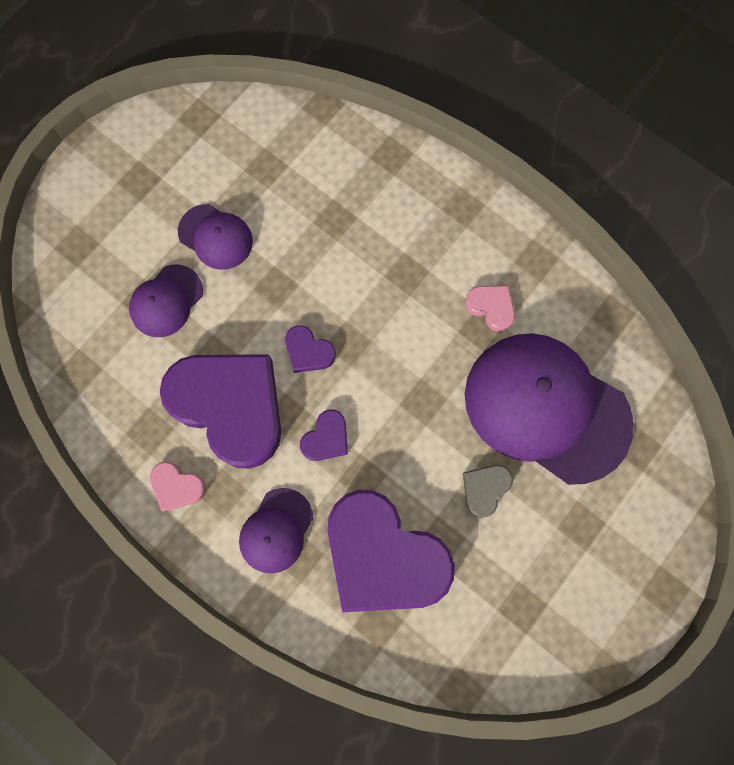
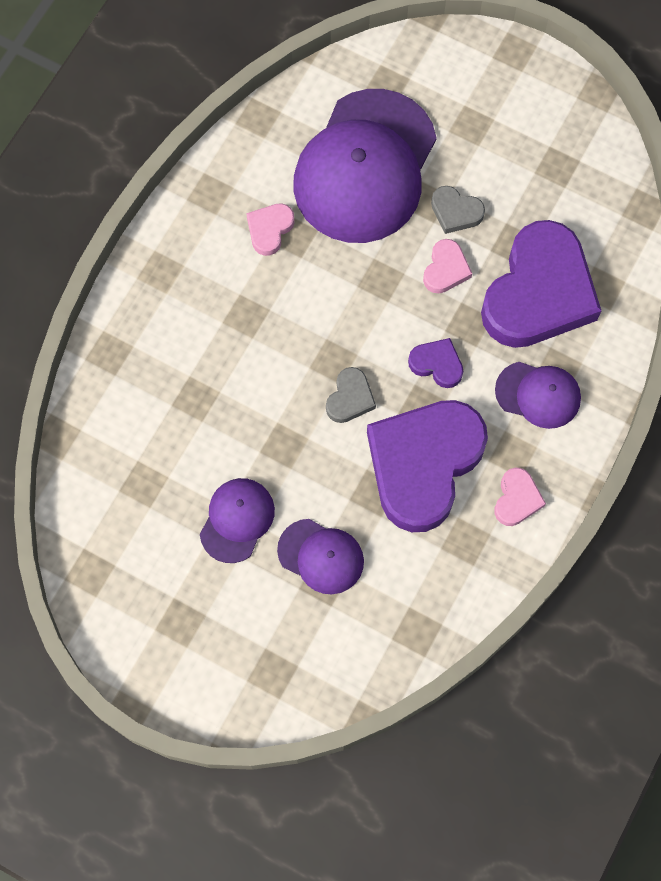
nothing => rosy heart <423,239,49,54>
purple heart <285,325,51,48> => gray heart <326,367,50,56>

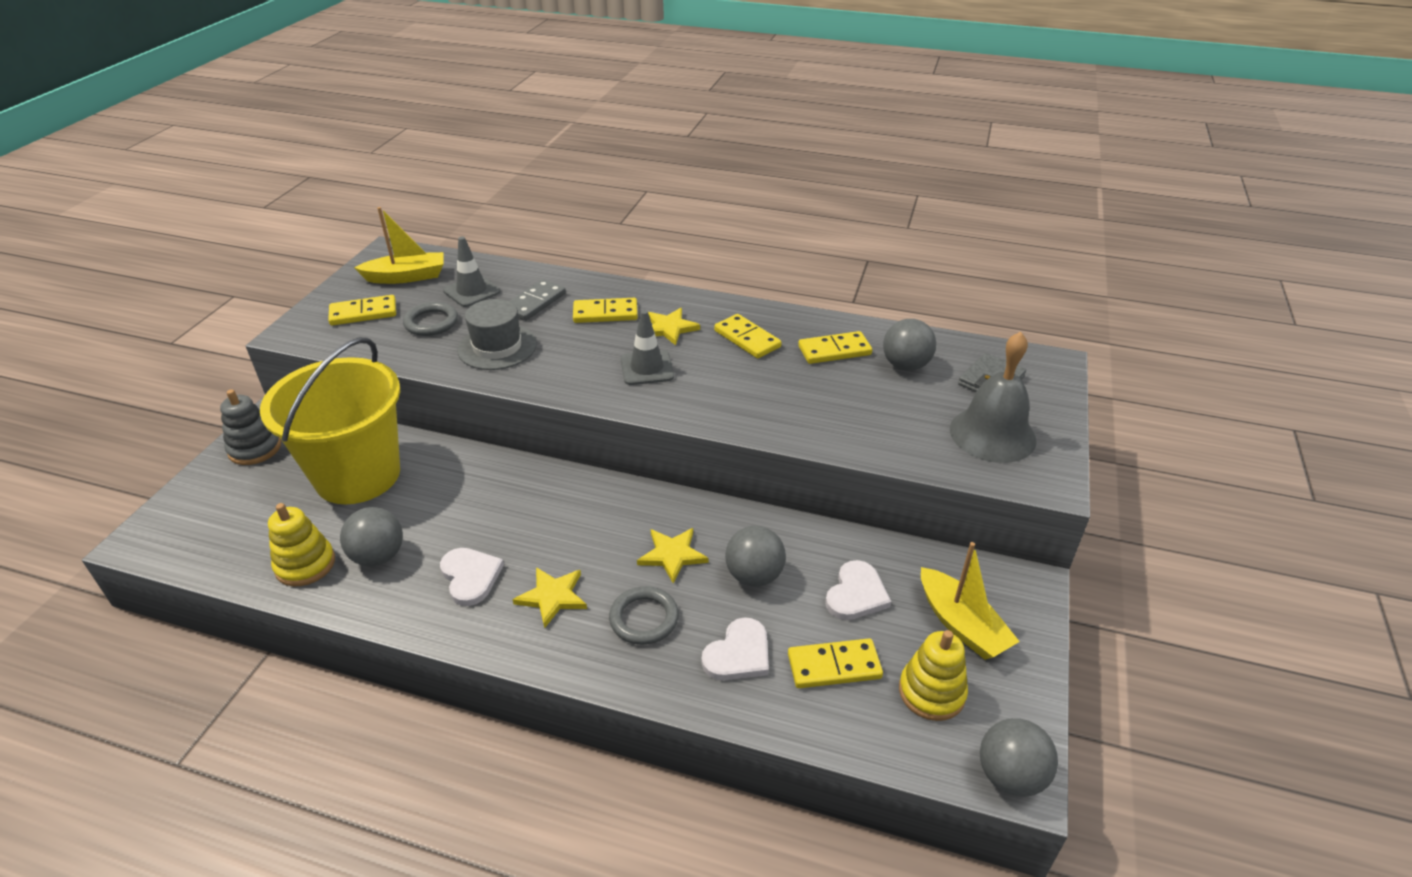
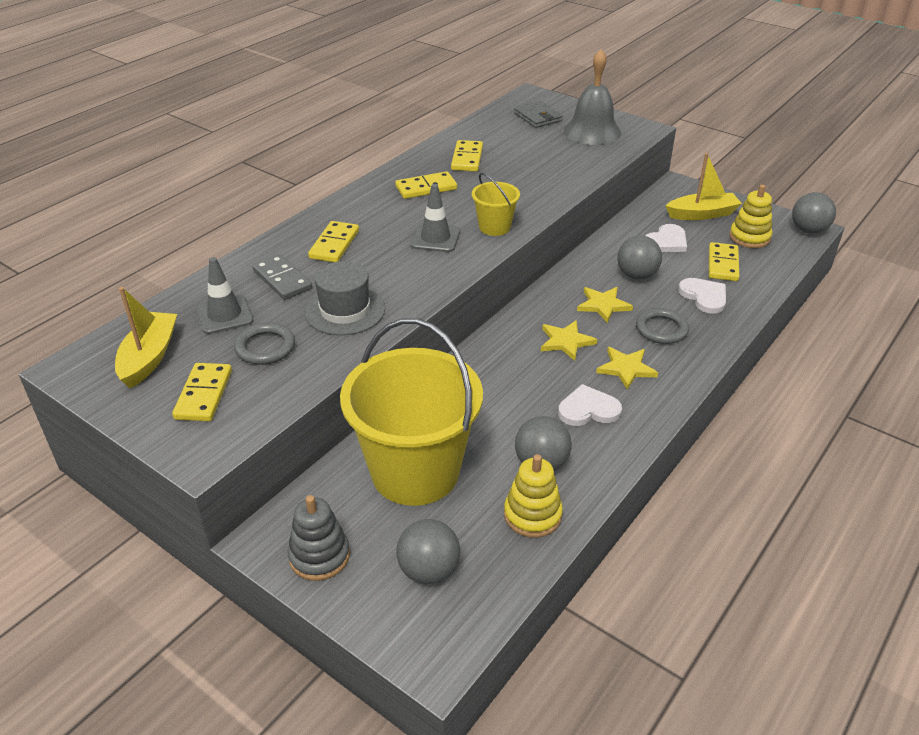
nothing => golden pail <472,173,48,63>
golden star shape <648,308,52,38> => golden star shape <541,320,57,41>, moved
gray sphere <883,319,53,52> => gray sphere <396,519,64,65>, moved
white heart <825,560,66,60> => white heart <645,224,42,28>, 90 degrees clockwise

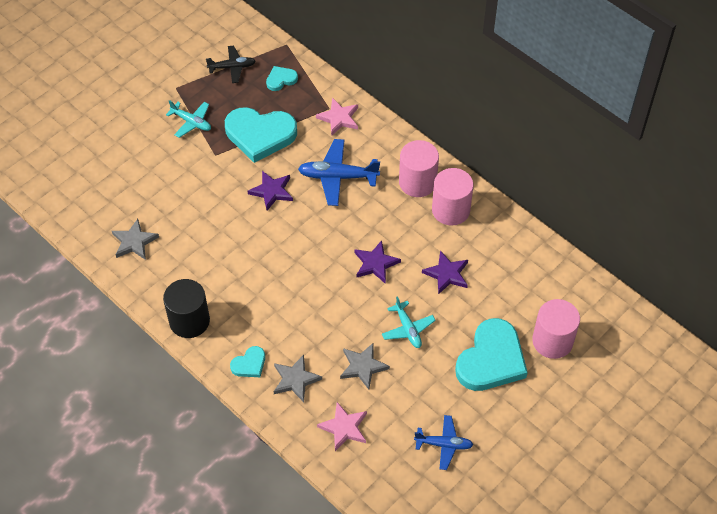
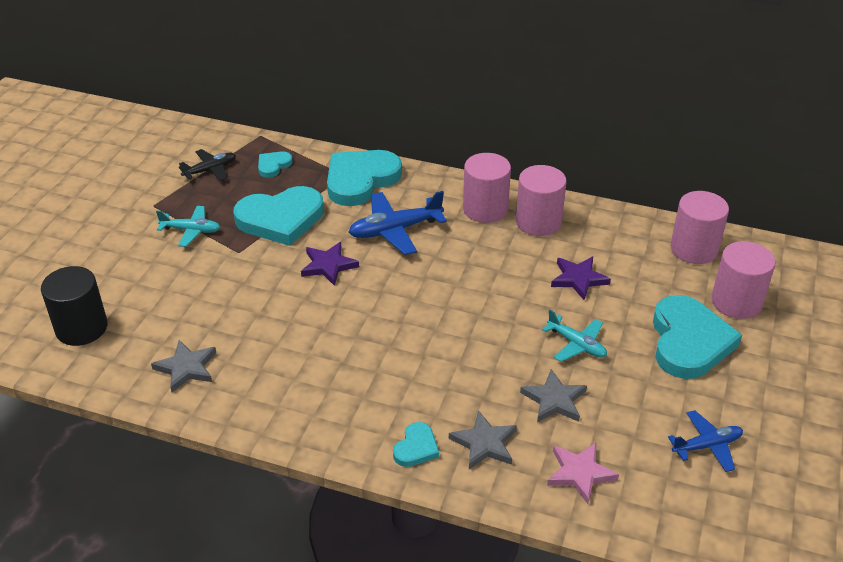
purple star shape <354,240,47,44> => nothing
nothing => rosy solid cylinder <670,191,59,73>
black solid cylinder <163,279,47,59> => black solid cylinder <41,266,67,80>, moved
rosy star shape <316,98,42,38> => turquoise heart <327,150,75,56>

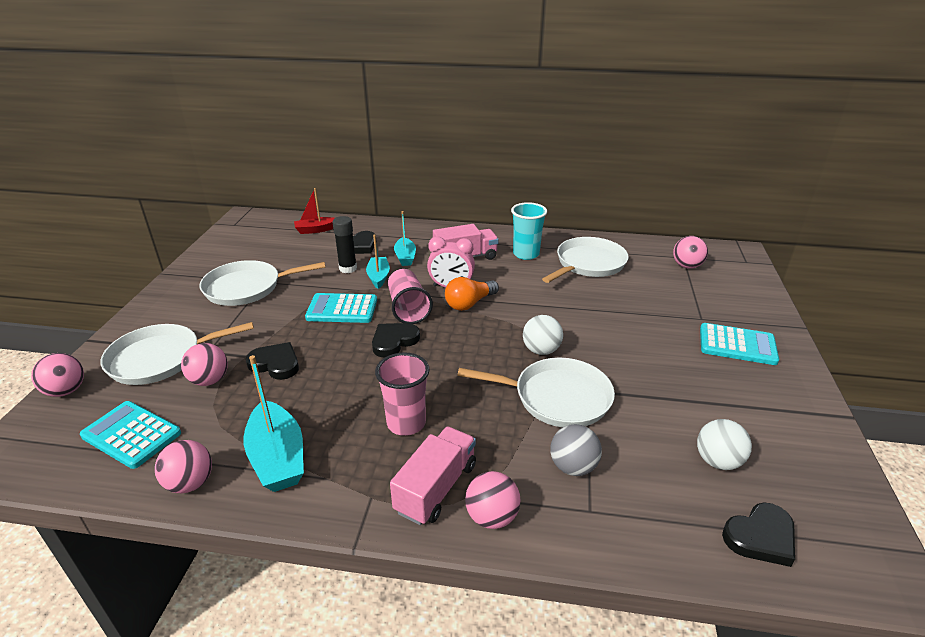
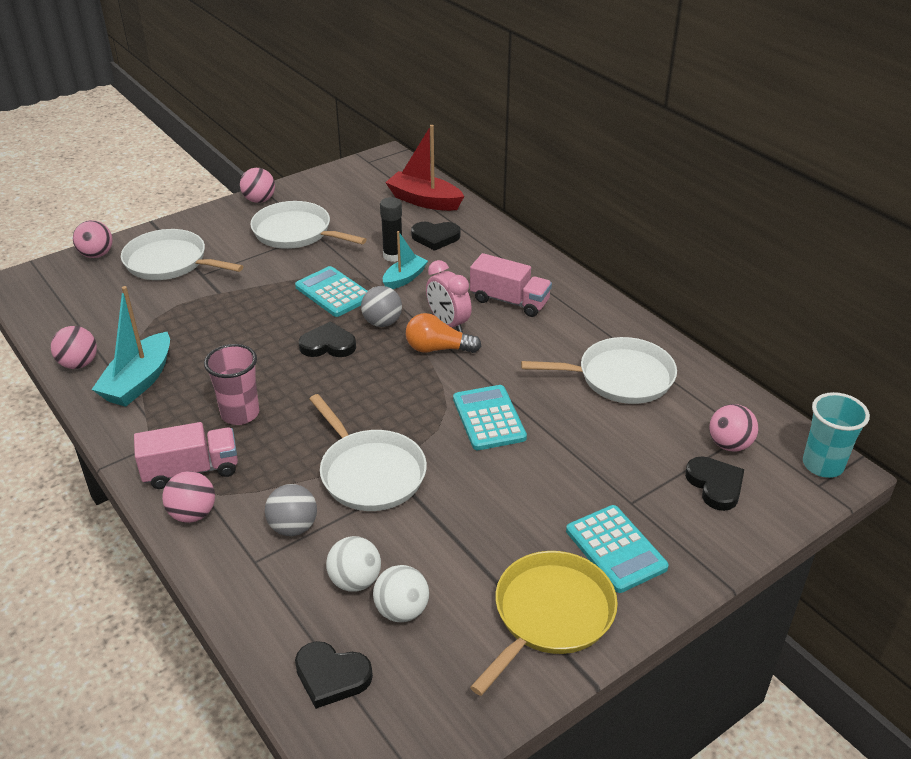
turquoise toy boat <394,211,22,55> => nothing
nothing => golden pan <470,551,148,145>
turquoise calculator <80,401,101,68> => turquoise calculator <453,385,74,65>, moved
rosy sphere <181,343,47,43> => rosy sphere <240,168,35,35>, moved
black heart <246,342,53,38> => black heart <685,456,59,55>, moved
turquoise cup <511,202,36,58> => turquoise cup <803,392,67,86>, moved
white sphere <523,315,40,40> => white sphere <326,536,55,56>, moved
rosy cup <388,269,45,55> => gray sphere <361,286,41,41>
crimson toy boat <294,188,40,46> => crimson toy boat <385,125,79,86>, x1.61

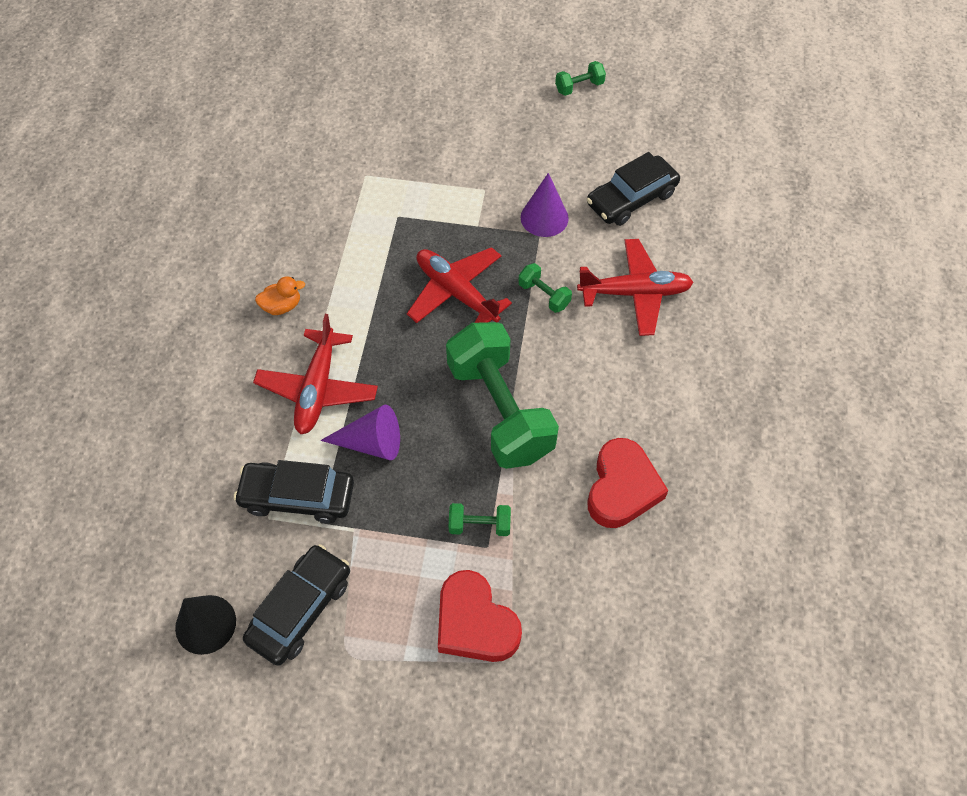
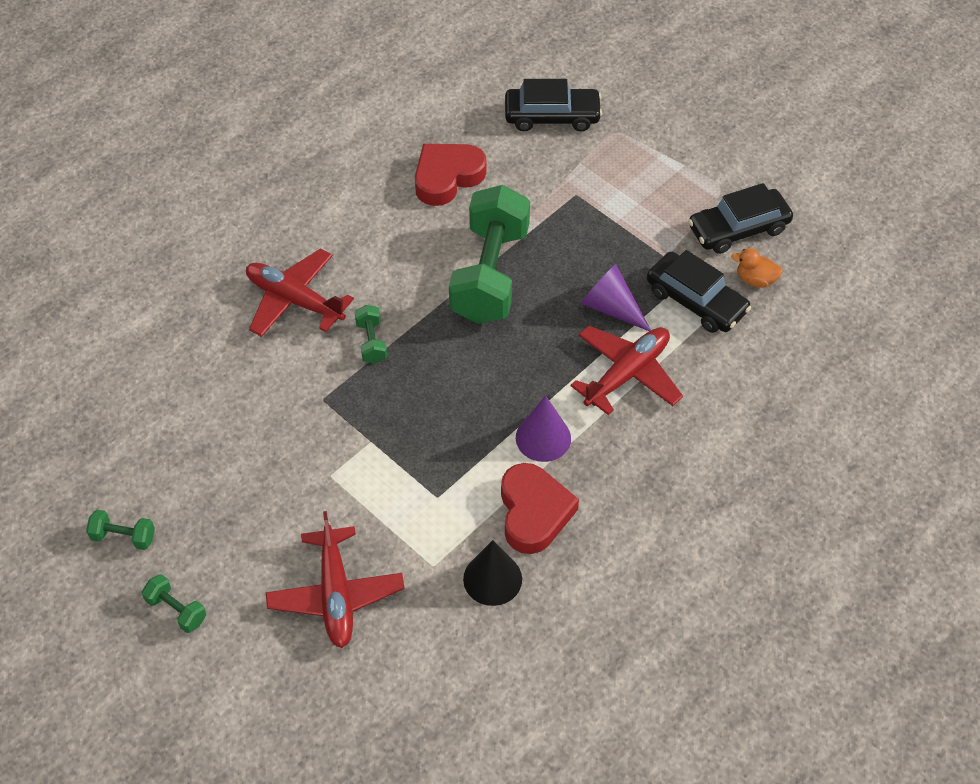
black cone shape <175,595,61,60> => black cone shape <463,540,59,66>, moved
orange toy duck <255,276,50,39> => orange toy duck <731,248,52,40>, moved
crimson plane <407,247,105,76> => crimson plane <266,511,139,137>, moved
crimson heart <438,570,84,92> => crimson heart <501,463,78,91>, moved
leaf-green hand weight <449,503,62,33> => leaf-green hand weight <142,574,64,59>, moved
purple cone shape <521,173,48,64> => purple cone shape <516,395,55,67>, moved
black toy car <587,152,93,74> => black toy car <505,79,97,52>, moved

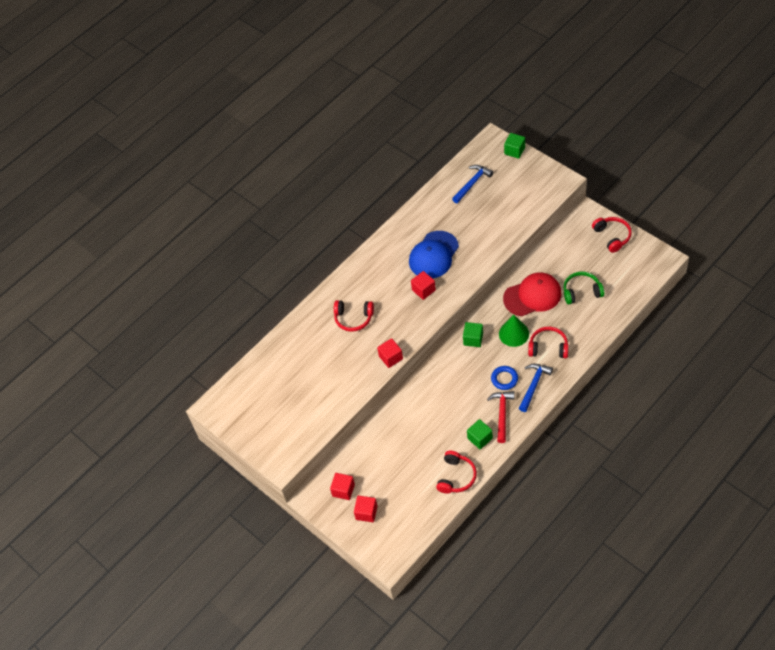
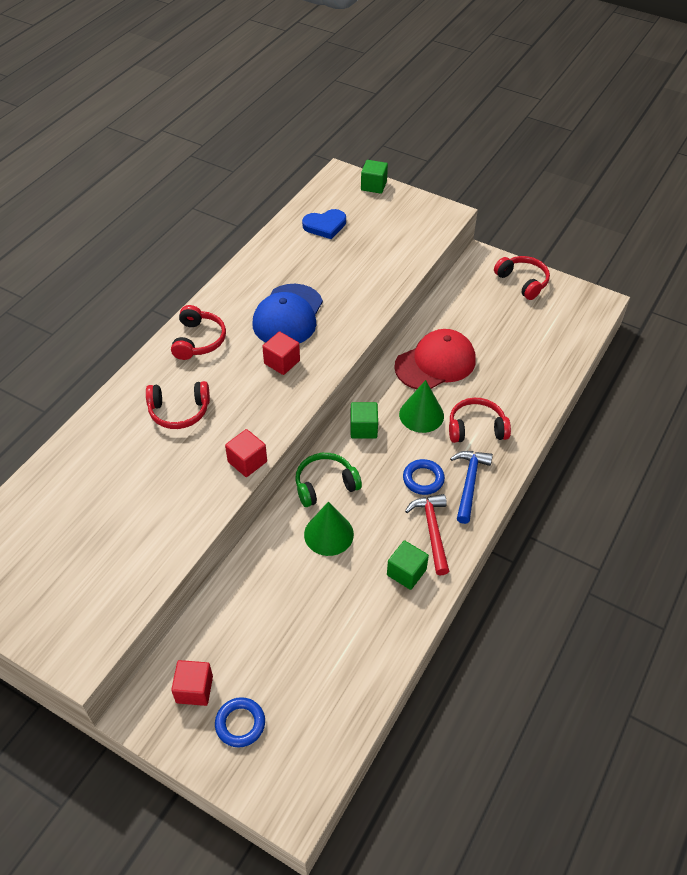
nothing => leaf-green cone shape <304,502,50,54>
crimson over-ear headphones <436,451,41,43> => crimson over-ear headphones <171,305,55,55>, moved
leaf-green over-ear headphones <563,271,41,33> => leaf-green over-ear headphones <295,453,67,54>, moved
crimson block <354,496,23,26> => royal blue hoop <215,697,50,51>
royal blue hammer <452,165,41,38> => royal blue heart <302,209,44,30>

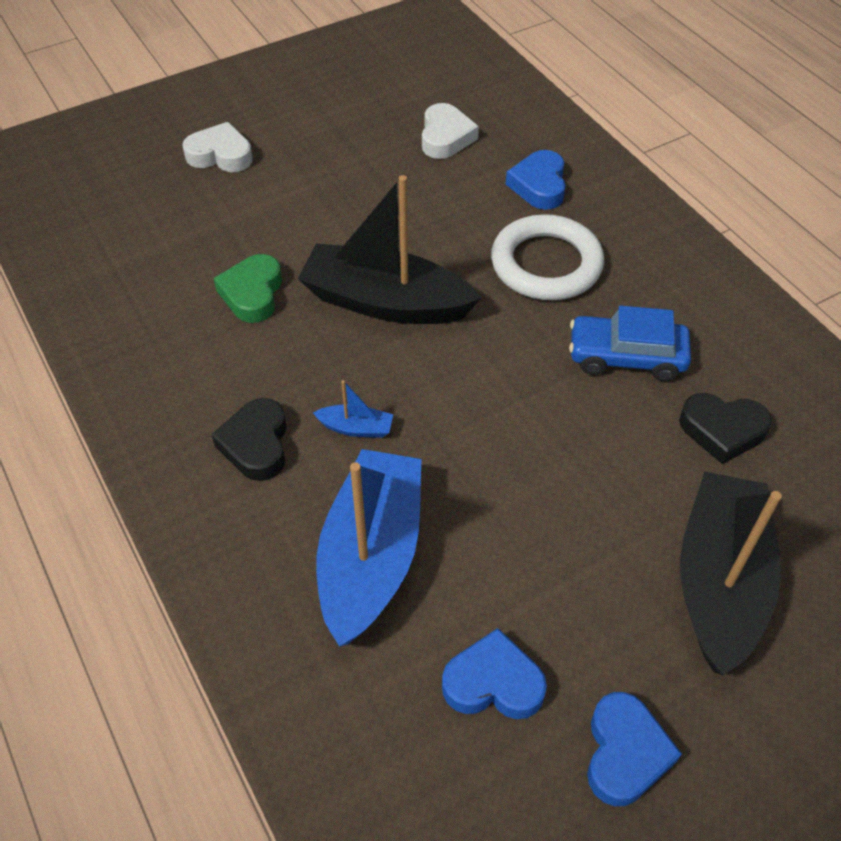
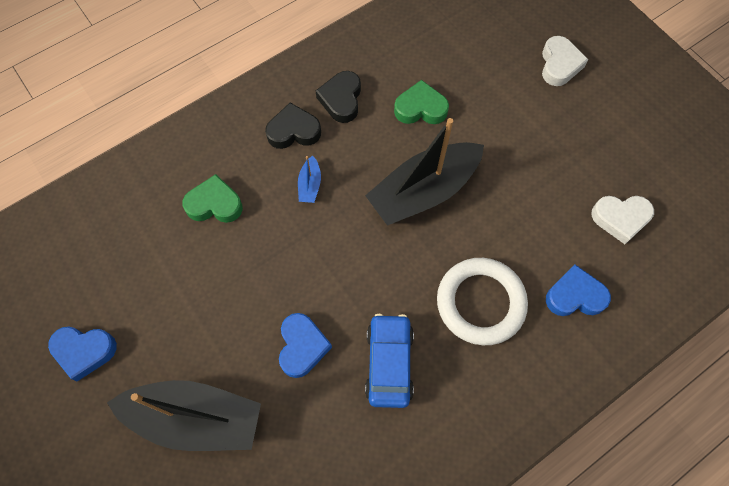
royal blue heart <442,628,105,91> => royal blue heart <279,313,53,65>, moved
black heart <679,393,93,71> => black heart <316,71,45,52>, moved
royal blue toy boat <317,449,105,198> => leaf-green heart <183,174,60,49>
black toy boat <298,175,183,149> => black toy boat <365,118,119,108>, 135 degrees counterclockwise

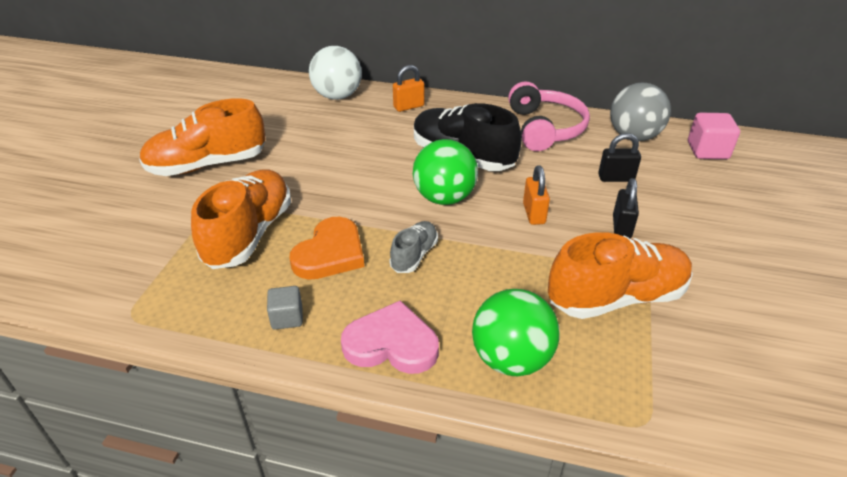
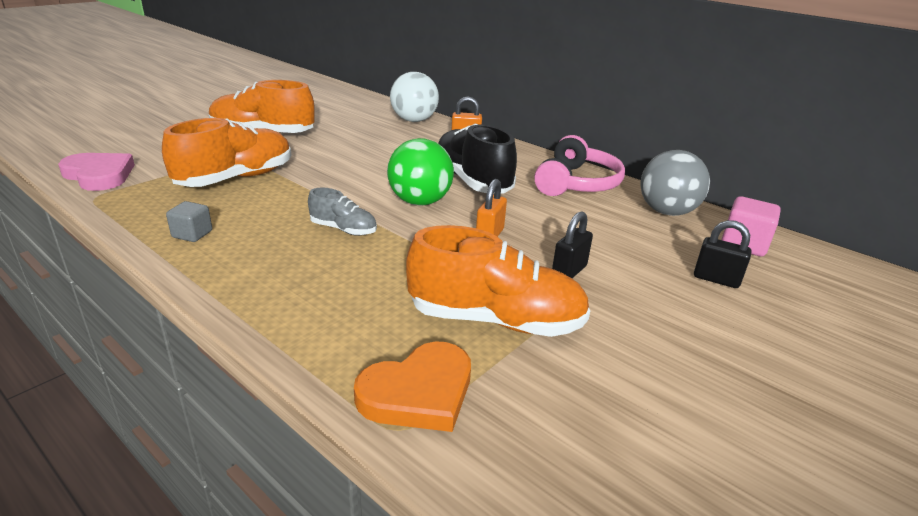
leaf-green sphere <472,289,87,87> => nothing
orange heart <289,217,75,63> => orange heart <354,342,117,90>, moved
rosy heart <341,300,98,74> => rosy heart <58,153,77,38>, moved
black small lock <598,133,43,49> => black small lock <694,220,57,68>, moved
gray shoe <389,221,49,52> => gray shoe <308,188,69,48>, 60 degrees clockwise

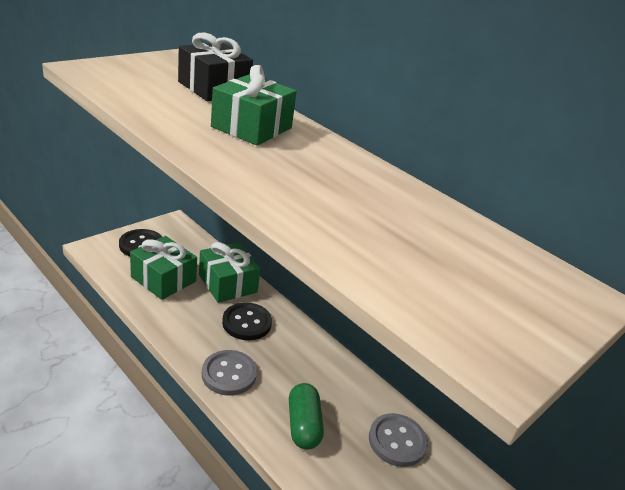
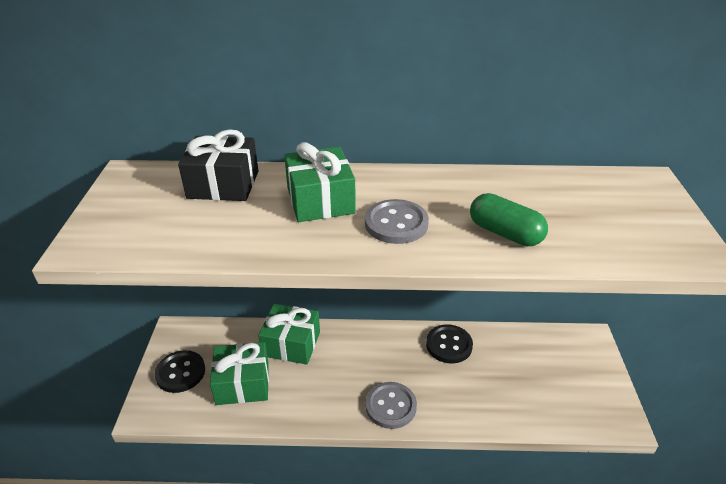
black button <222,302,50,38> => black button <426,324,47,40>, moved
leaf-green pill shape <289,383,35,67> => leaf-green pill shape <470,193,78,53>, moved
gray button <369,413,59,54> => gray button <365,199,64,45>, moved

